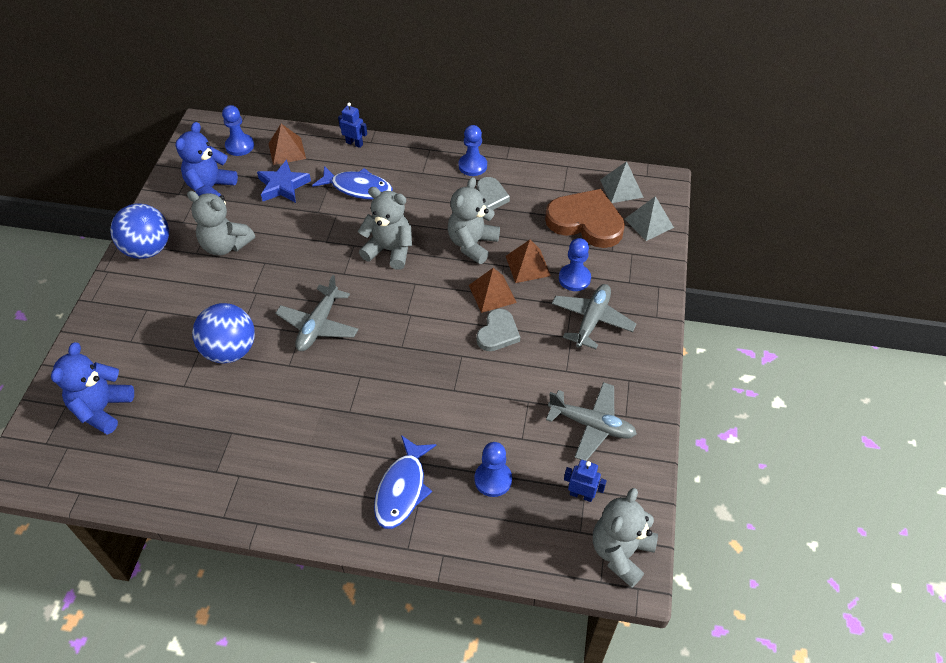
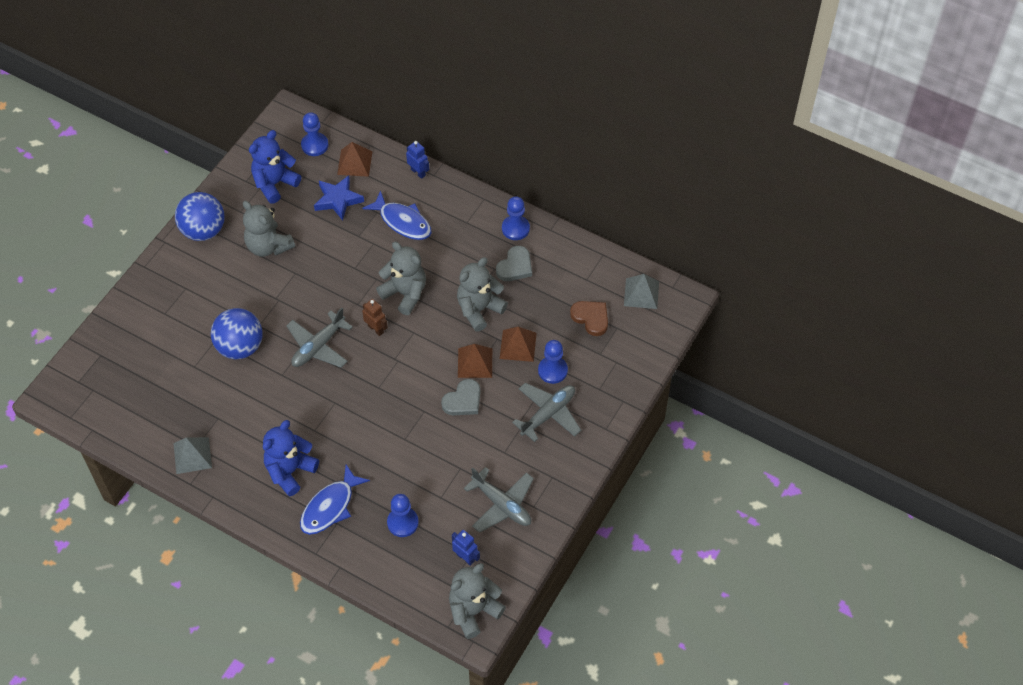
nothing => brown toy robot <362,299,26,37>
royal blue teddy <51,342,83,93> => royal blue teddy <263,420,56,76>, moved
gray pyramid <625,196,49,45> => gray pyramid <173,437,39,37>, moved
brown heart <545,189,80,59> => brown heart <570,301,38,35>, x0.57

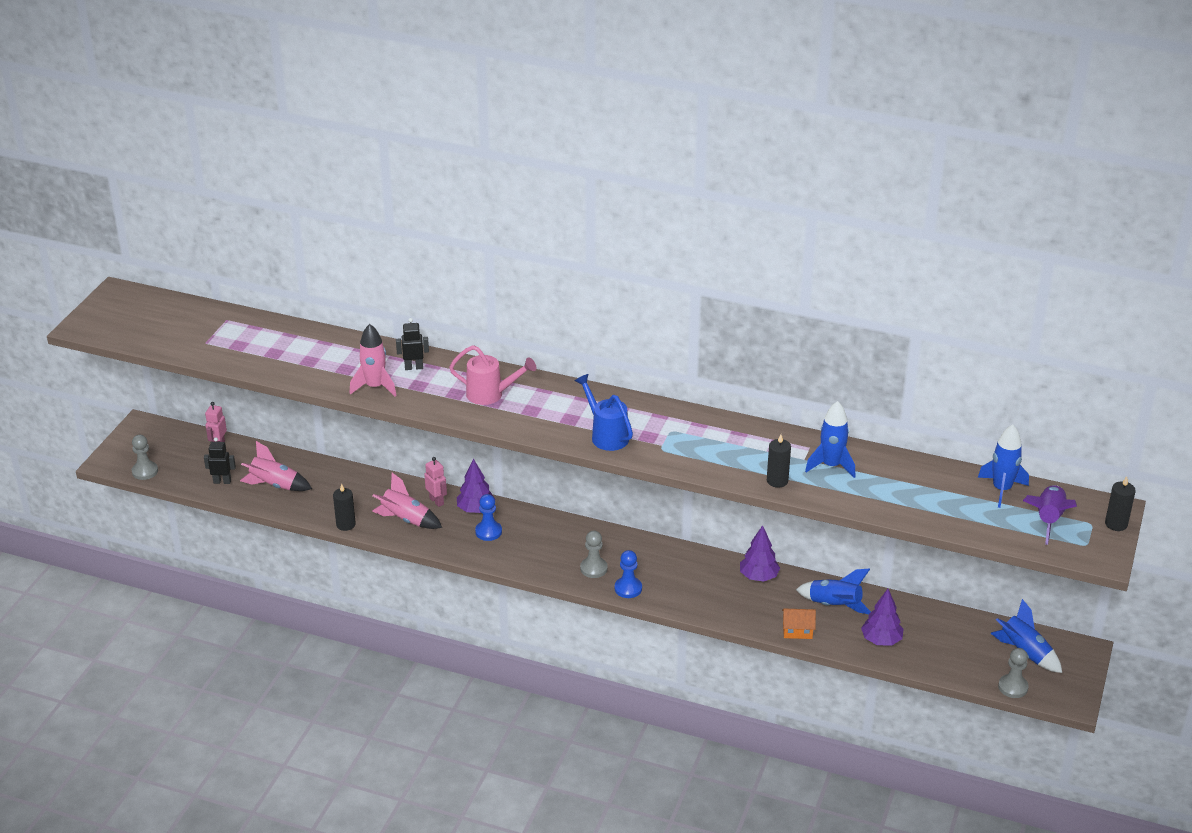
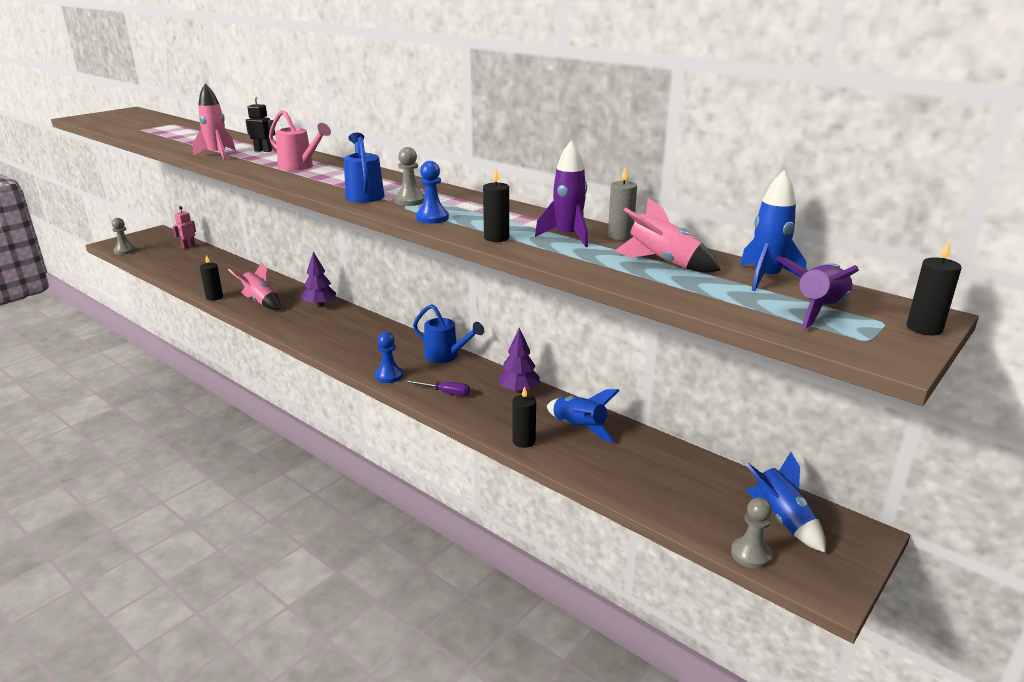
black toy robot <204,437,32,47> => nothing
rosy toy robot <424,457,23,50> => nothing
purple tree <861,589,43,57> => nothing
nothing => purple hand screwdriver <404,380,66,16>
nothing => royal blue watering pot <413,304,71,59>
nothing => gray wax candle <608,167,29,73>
rosy rocket <240,441,72,50> => rosy rocket <614,198,107,74>, moved
royal blue game pawn <475,494,27,47> => royal blue game pawn <416,161,33,63>, moved
gray game pawn <580,531,28,47> => gray game pawn <395,147,30,59>, moved
orange toy house <782,609,34,30> => black wax candle <512,386,24,62>
royal blue rocket <805,401,51,77> => purple rocket <535,140,53,107>

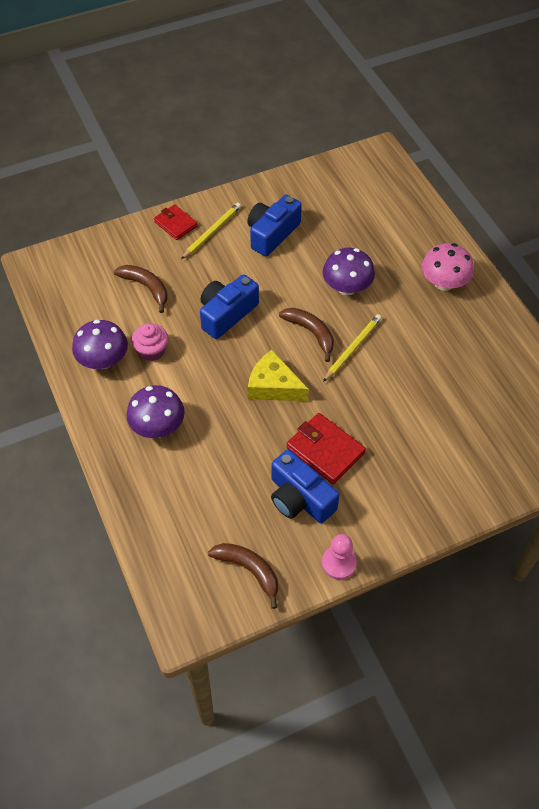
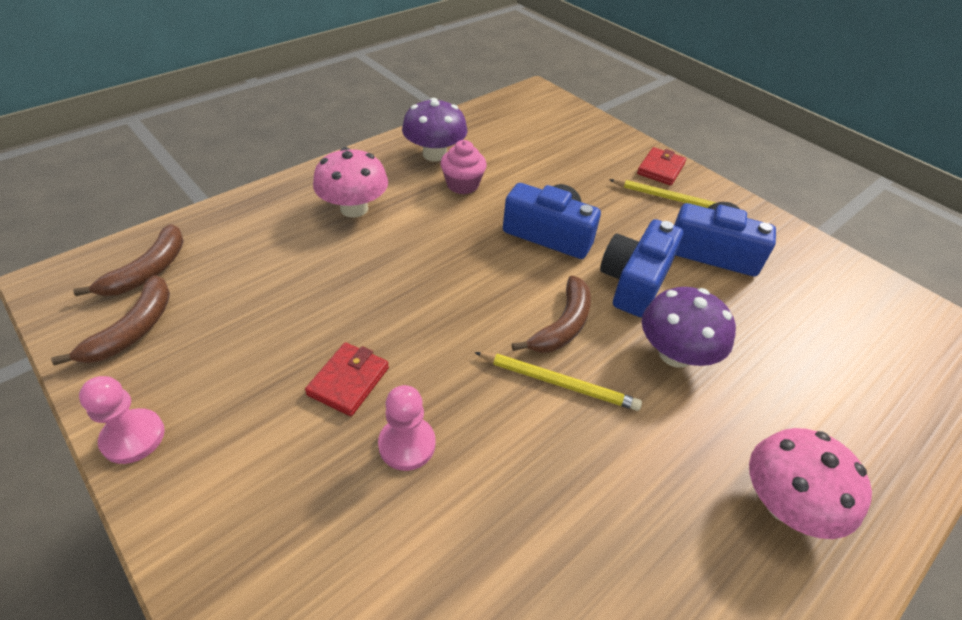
golden piece of cheese <248,350,61,51> => nothing
nothing => rosy game pawn <378,385,57,86>
brown banana fruit <114,265,54,48> => brown banana fruit <73,224,111,72>, moved
royal blue camera <271,449,68,74> => royal blue camera <600,219,83,98>, moved
purple fungus <126,385,59,53> => rosy fungus <313,147,75,71>
crimson wallet <287,413,79,71> => crimson wallet <305,342,84,74>, x0.66

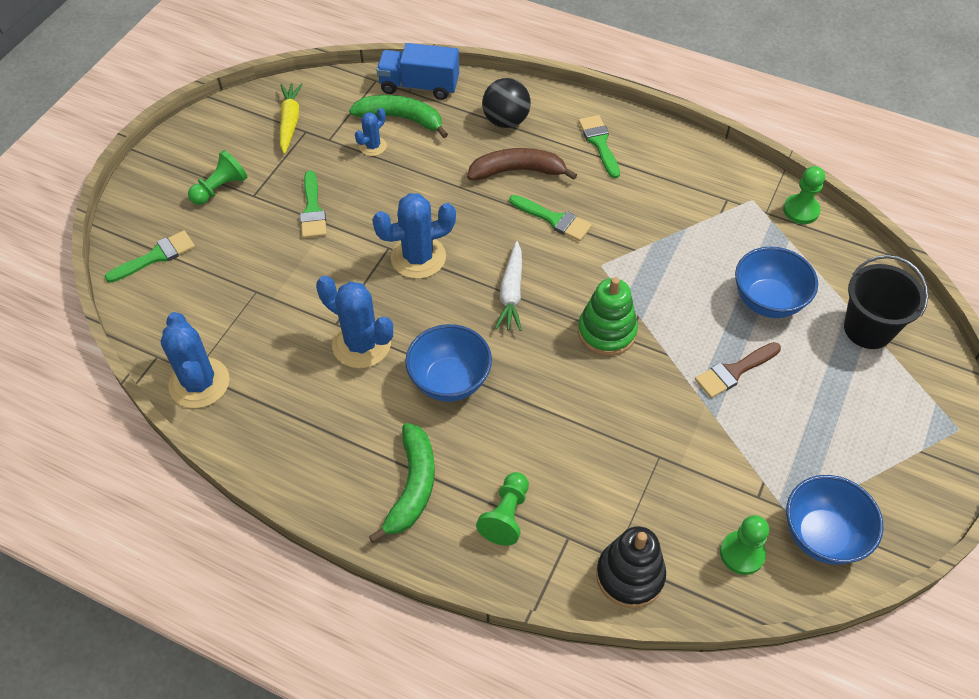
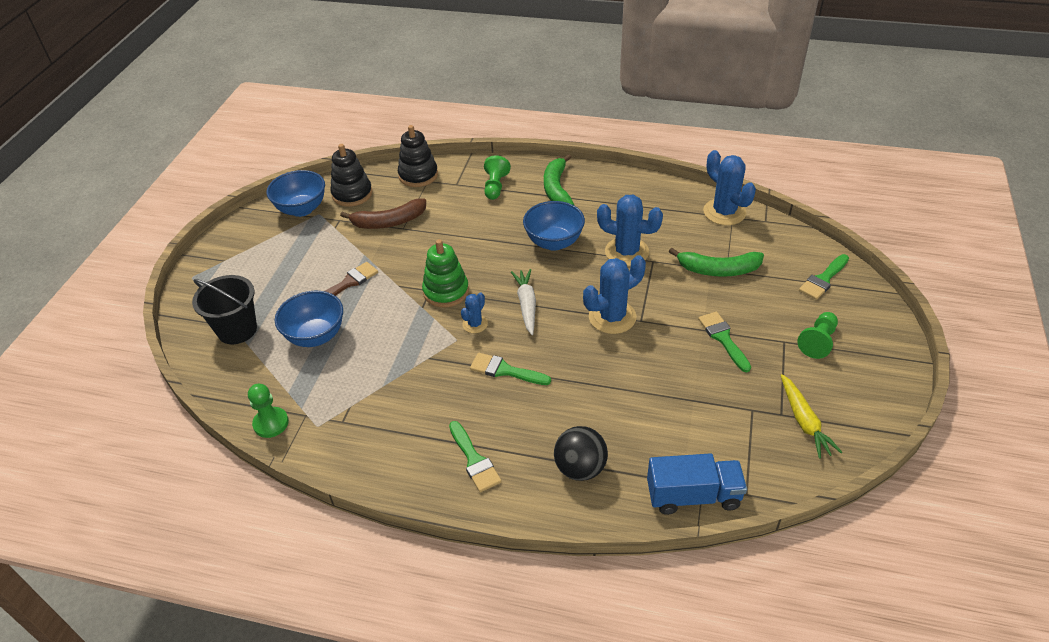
leaf-green banana fruit <349,95,99,43> => leaf-green banana fruit <669,248,95,29>, moved
royal blue prickly plant <355,108,32,48> => royal blue prickly plant <461,293,27,40>, moved
brown banana fruit <467,148,110,32> => brown banana fruit <340,198,86,31>, moved
leaf-green game pawn <720,515,49,60> => black stacking toy <330,144,42,63>

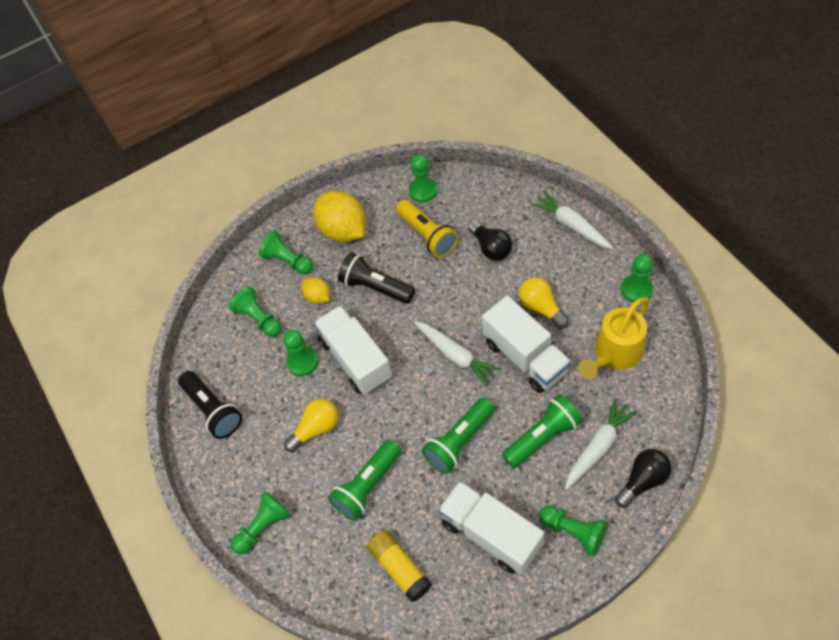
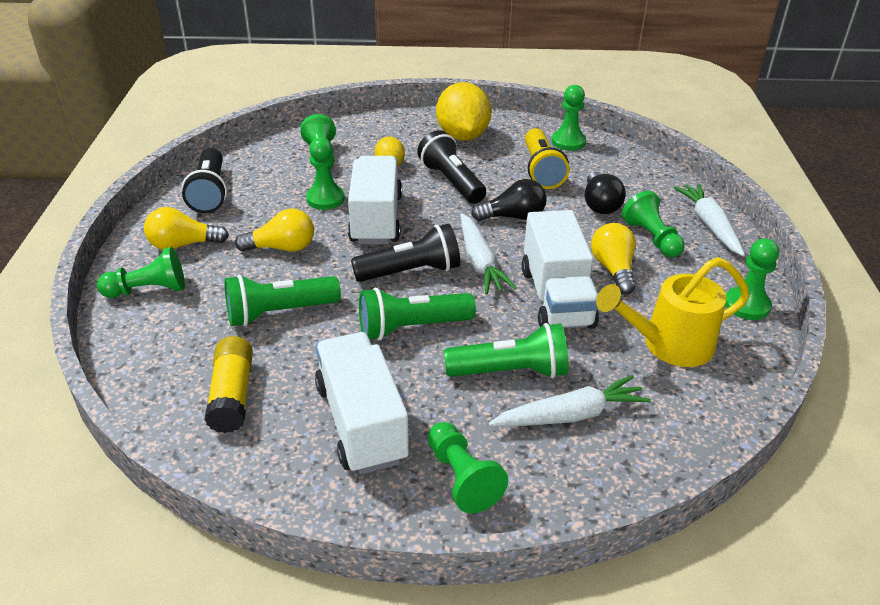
nothing => golden lightbulb <144,207,85,43>
nothing => black flashlight <351,224,109,58>
leaf-green game pawn <259,231,54,44> => leaf-green game pawn <622,191,63,67>, moved
black lightbulb <615,449,57,59> => black lightbulb <471,179,76,42>, moved

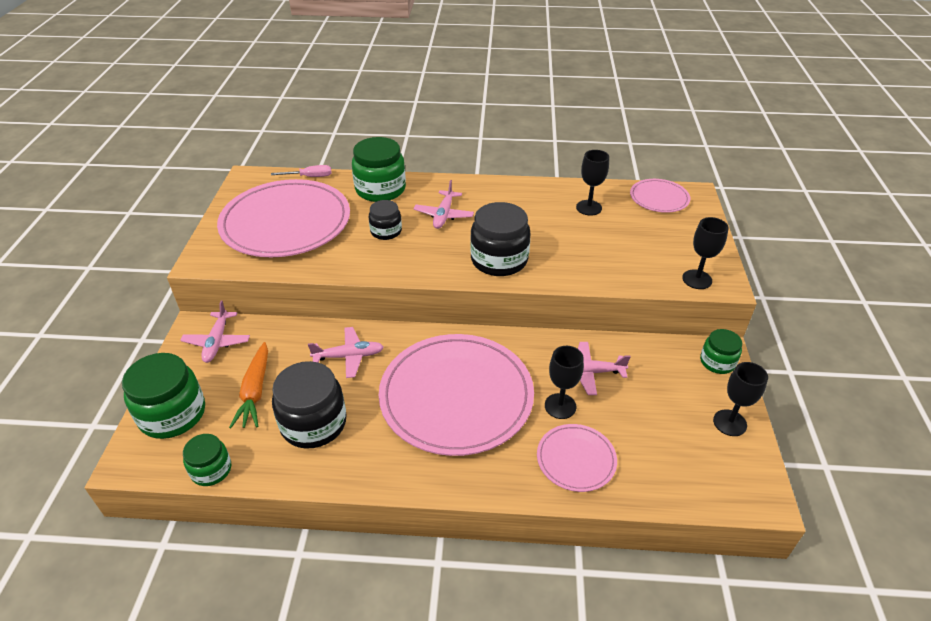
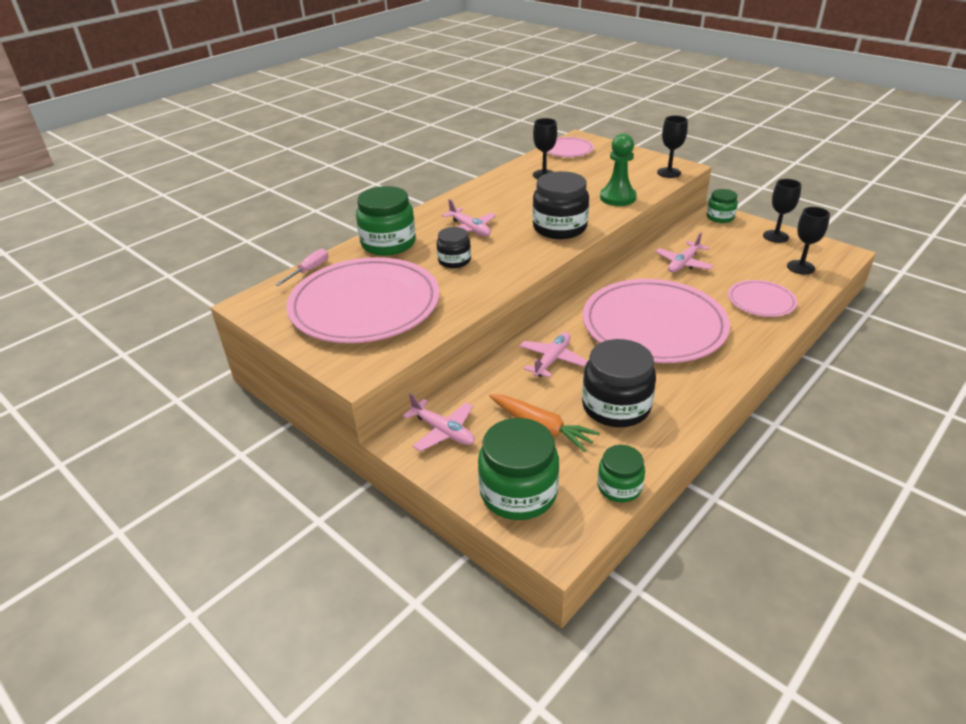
nothing => leaf-green game pawn <600,133,37,73>
black wine glass <545,346,39,73> => black wine glass <787,207,43,67>, moved

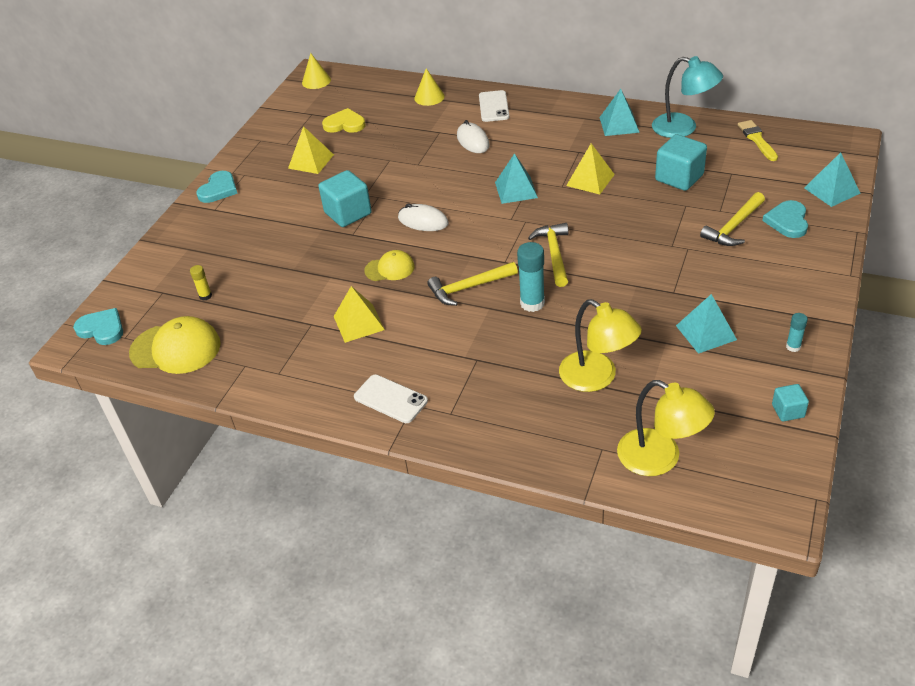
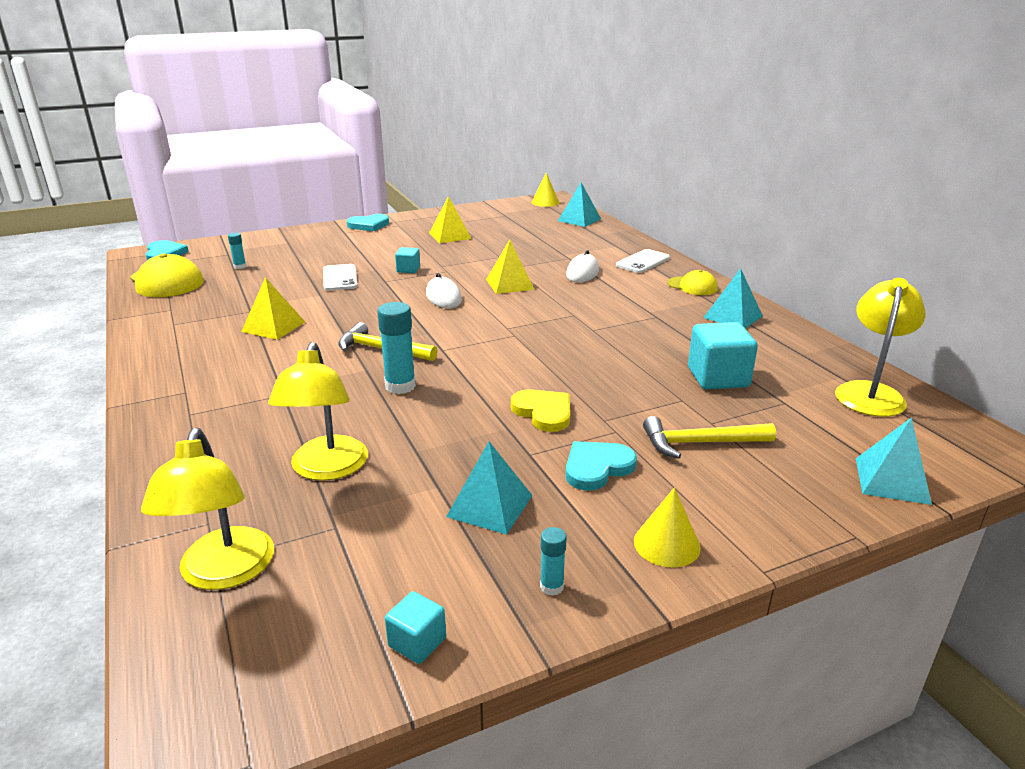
golden hammer <528,223,41,64> => nothing
turquoise lamp <652,56,71,82> => nothing
golden heart <322,108,43,25> => golden heart <511,389,59,43>, moved
white phone <354,375,74,48> => white phone <323,264,35,27>, moved
golden baseball cap <364,250,51,31> => golden baseball cap <667,270,50,25>, moved
golden cone shape <414,68,31,38> => golden cone shape <634,488,67,80>, moved
turquoise pyramid <495,153,43,51> => turquoise pyramid <558,183,43,44>, moved
golden pyramid <566,143,49,52> => golden pyramid <486,240,49,54>, moved
turquoise heart <762,200,46,38> => turquoise heart <566,441,71,49>, moved
golden paintbrush <738,120,40,41> => golden lamp <835,278,91,139>
golden glue stick <190,265,22,35> => turquoise glue stick <228,233,18,36>
turquoise block <318,170,54,57> => turquoise block <395,247,25,26>, x0.54

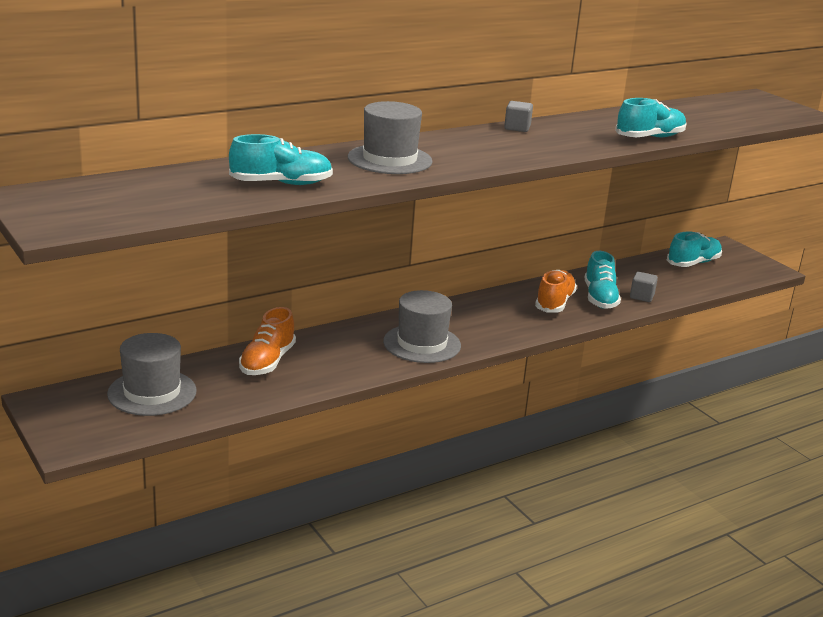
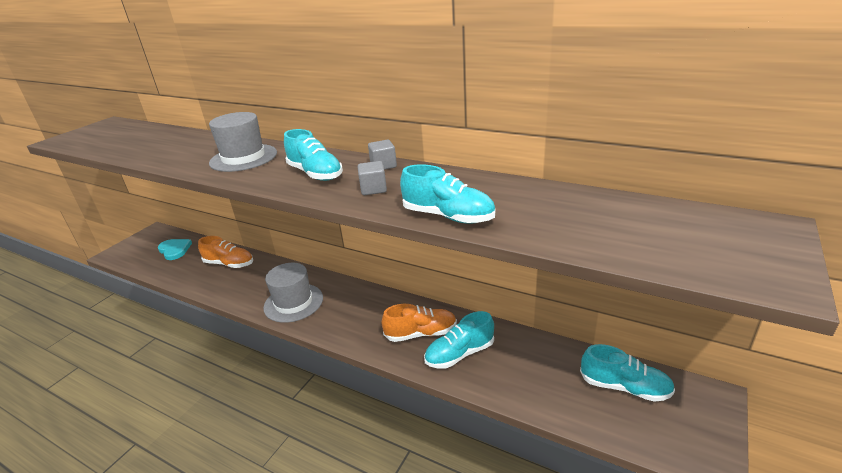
turquoise shoe <229,134,104,51> => turquoise shoe <284,129,59,52>, moved
gray block <630,272,28,30> => gray block <358,161,29,34>, moved
gray top hat <107,333,90,83> => turquoise heart <158,239,34,21>
orange shoe <239,307,57,68> => orange shoe <198,236,55,32>, 150 degrees counterclockwise

